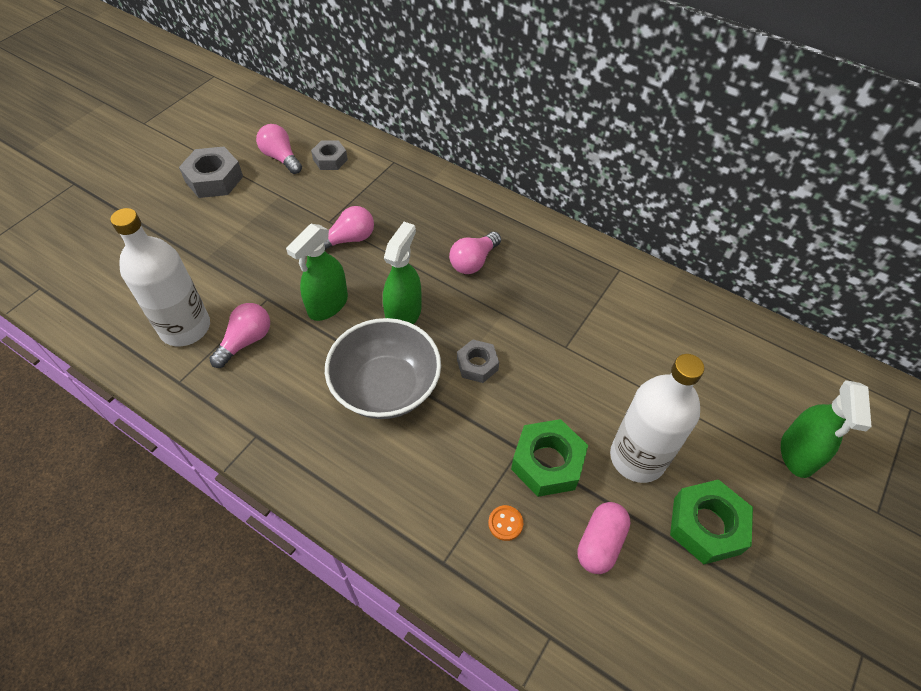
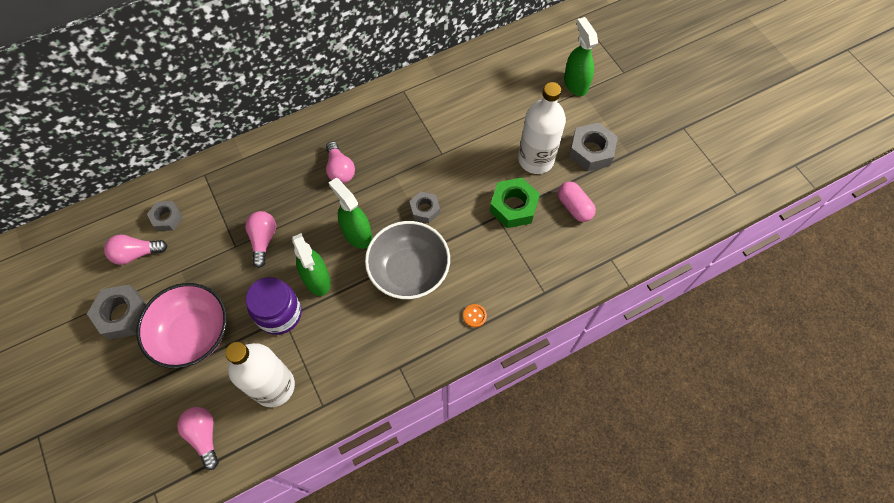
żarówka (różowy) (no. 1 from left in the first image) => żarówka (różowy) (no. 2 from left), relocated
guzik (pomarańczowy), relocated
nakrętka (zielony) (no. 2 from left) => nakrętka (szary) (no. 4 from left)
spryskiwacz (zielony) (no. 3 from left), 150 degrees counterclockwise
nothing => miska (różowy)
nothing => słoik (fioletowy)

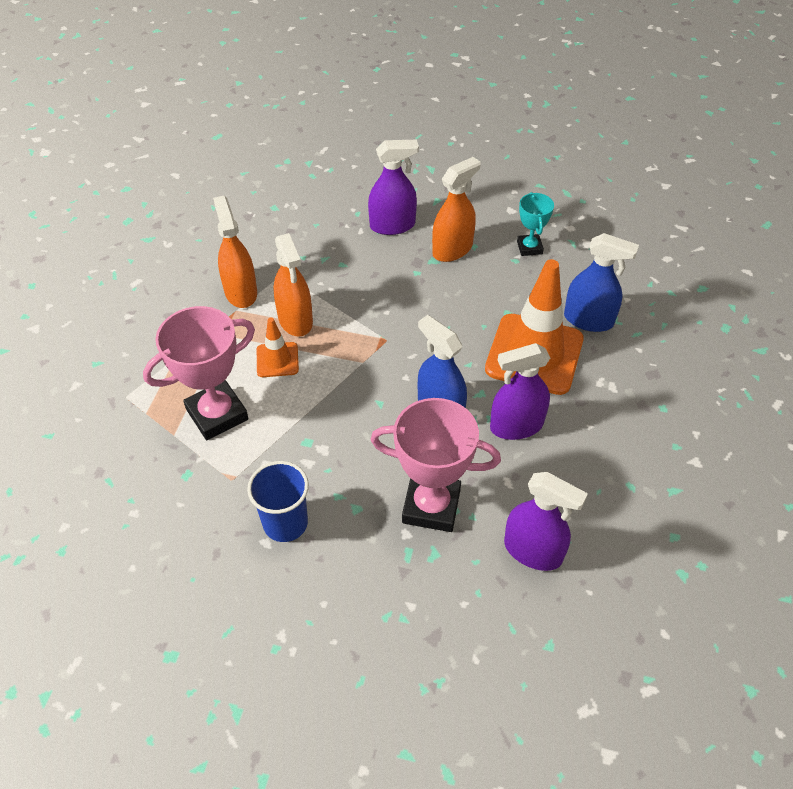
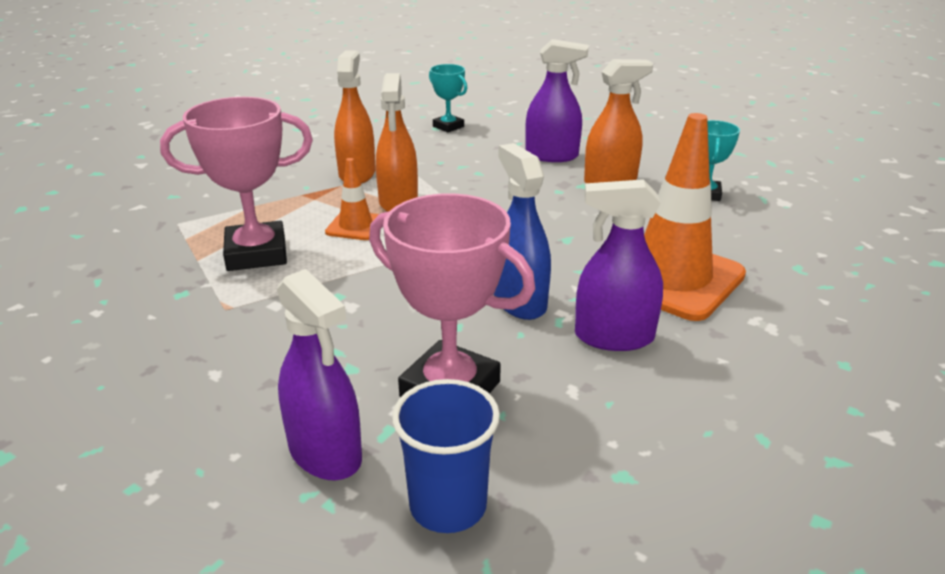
szklanka (niebieski), relocated
spryskiwacz (fioletowy) (no. 3 from left in the first image) => spryskiwacz (fioletowy) (no. 1 from left), relocated
spryskiwacz (niebieski) (no. 2 from left) => nothing
nothing => puchar (turkusowy) (no. 1 from left)

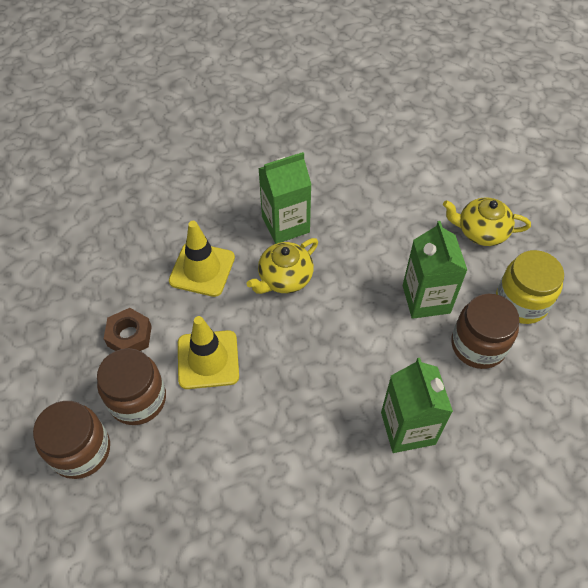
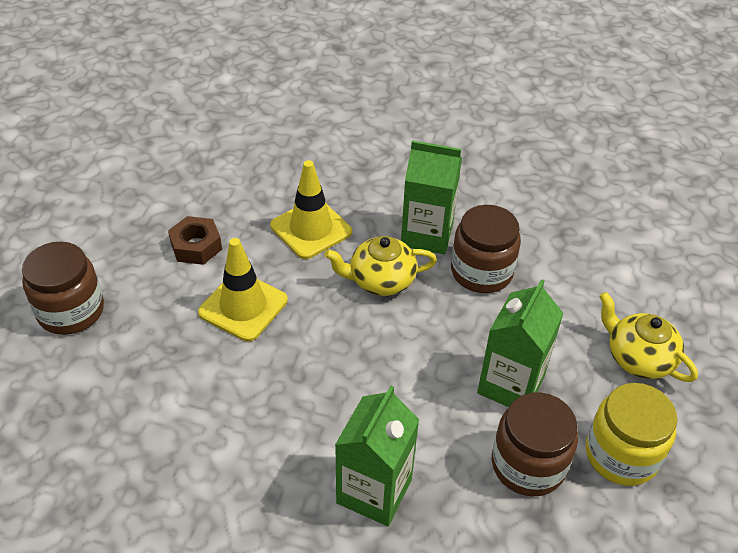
słoik (brązowy) (no. 2 from left), relocated

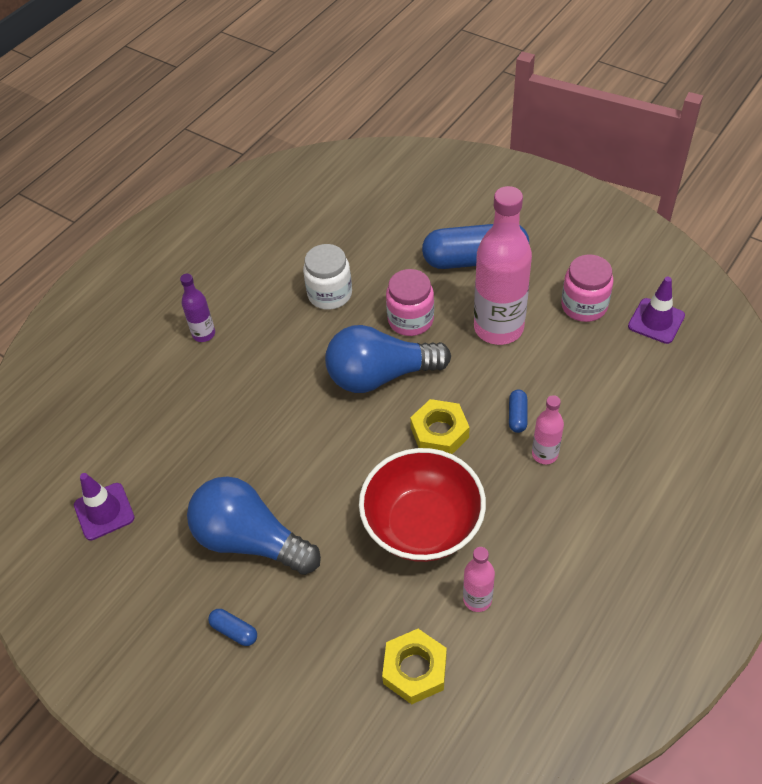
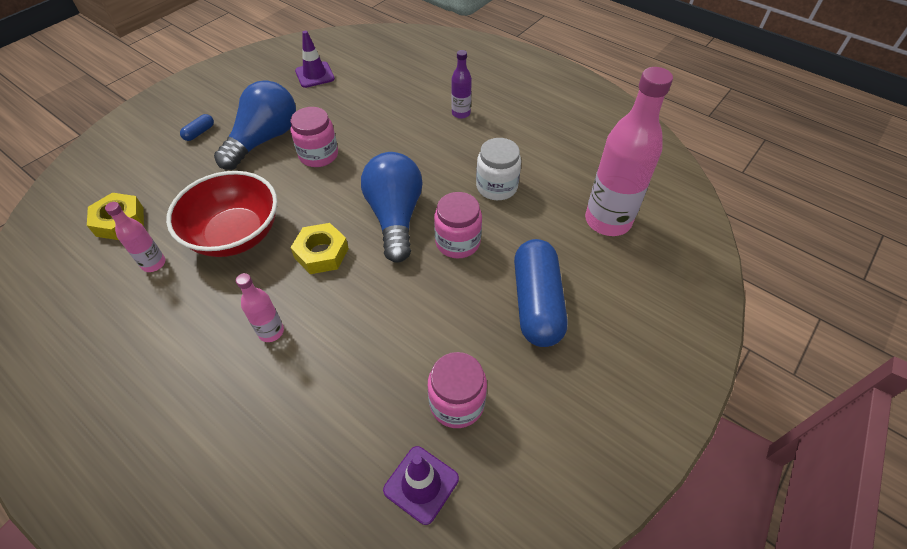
butelka (różowy) (no. 2 from left in the first image) => butelka (różowy) (no. 3 from left), relocated
kapsułka (niebieski) (no. 3 from left) => nothing
nothing => słoik (różowy) (no. 1 from left)

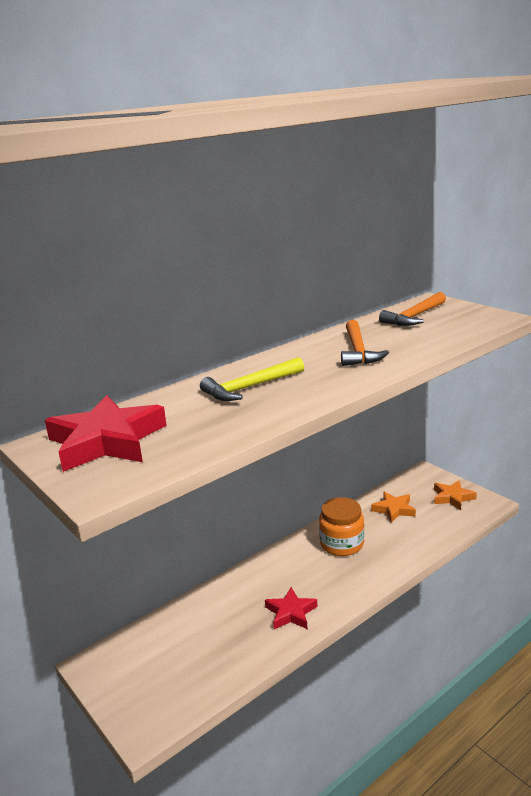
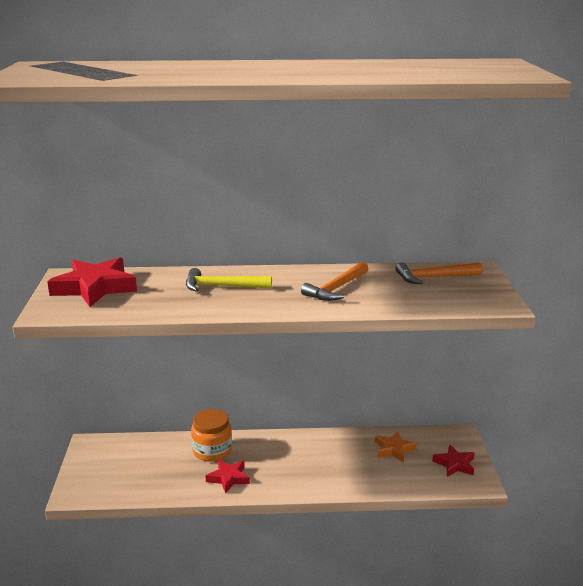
słoik (pomarańczowy), relocated
gwiazda (pomarańczowy) (no. 2 from left) => gwiazda (czerwony) (no. 3 from left)

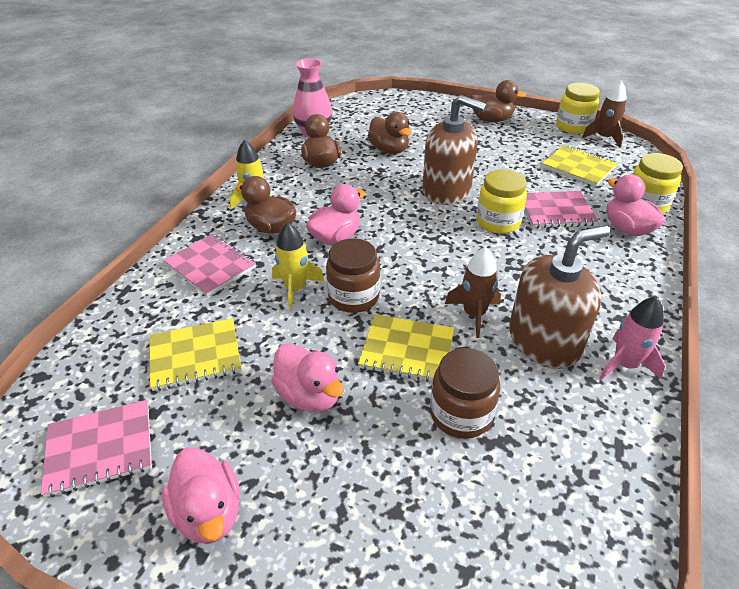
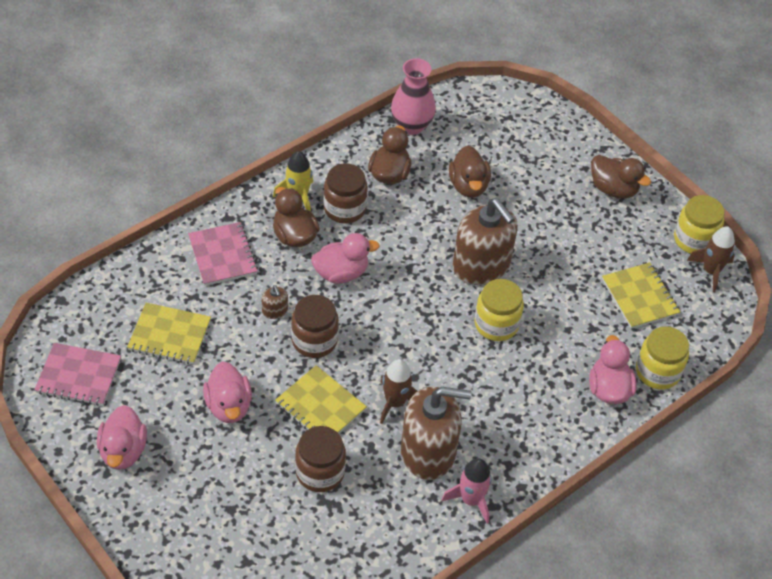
rakieta (żółty) (no. 2 from left) => dozownik mydła (brązowy) (no. 1 from left)
zeszyt (różowy) (no. 3 from left) => nothing
nothing => słoik (brązowy) (no. 3 from left)

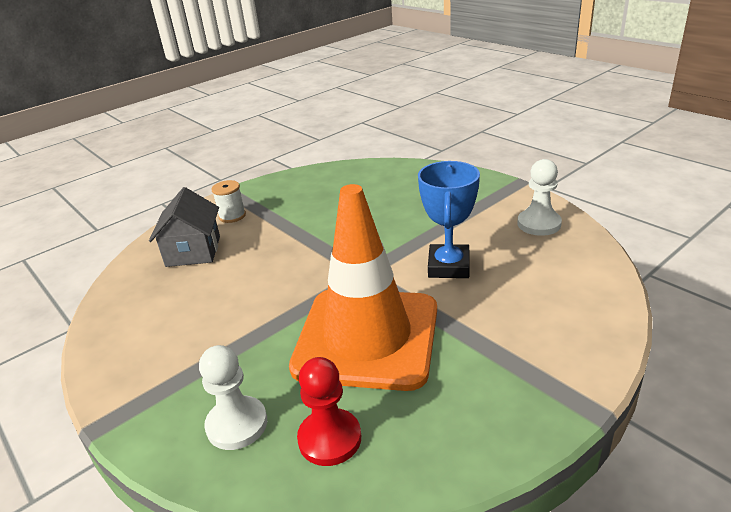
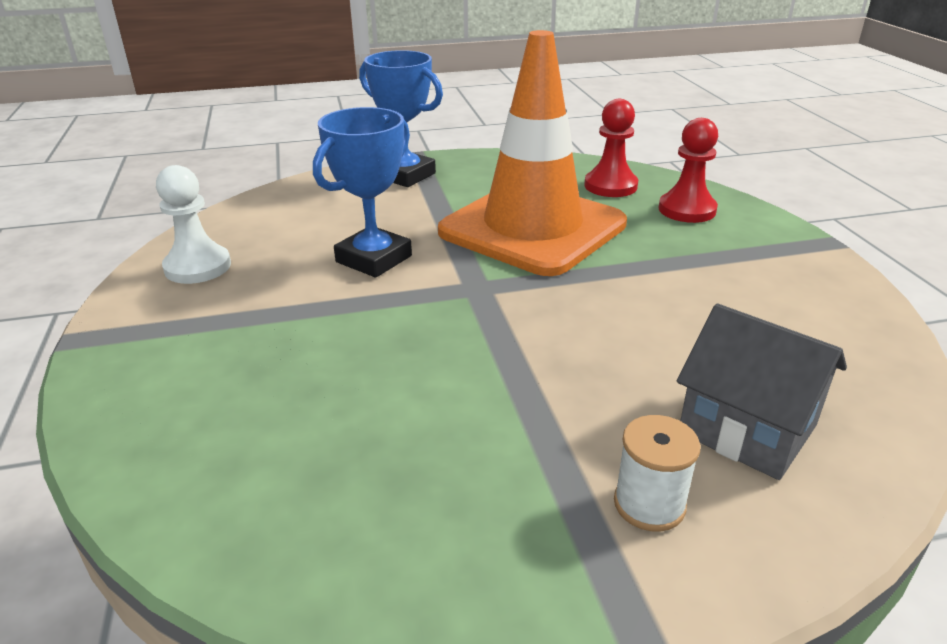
domek (szary), 75 degrees counterclockwise
pionek (biały) (no. 1 from left) => pionek (czerwony) (no. 2 from left)
nothing => puchar (niebieski) (no. 2 from left)

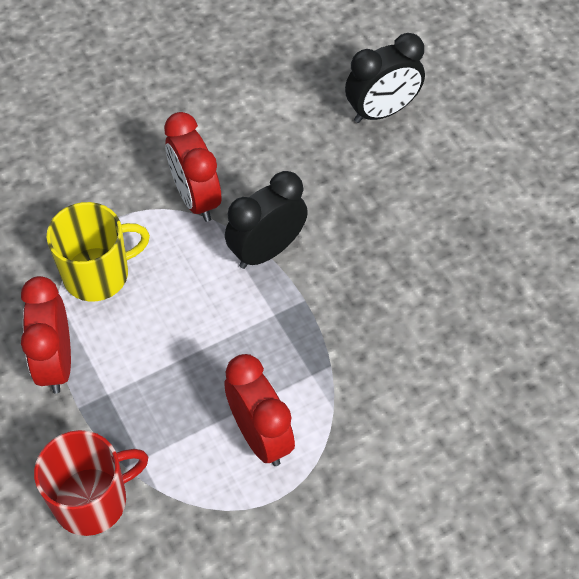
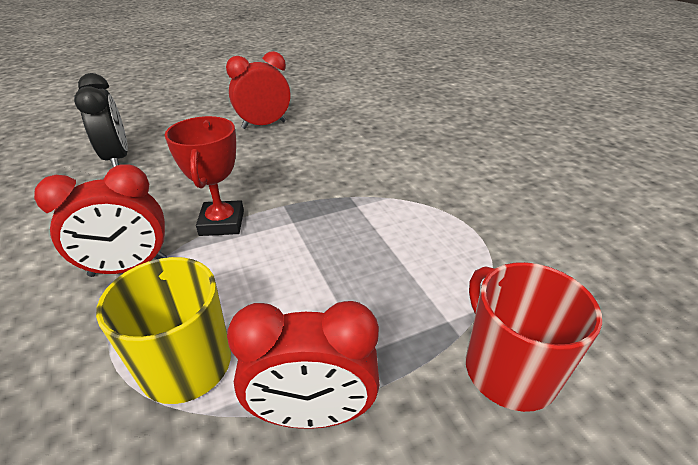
budzik (czerwony) (no. 3 from left in the first image) => budzik (czerwony) (no. 2 from left), relocated
budzik (czarny) (no. 1 from left) => puchar (czerwony)

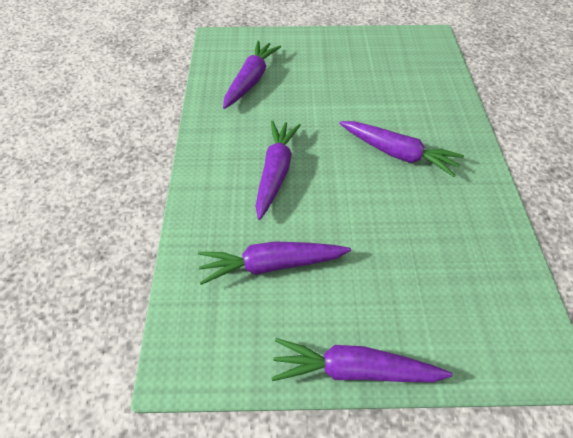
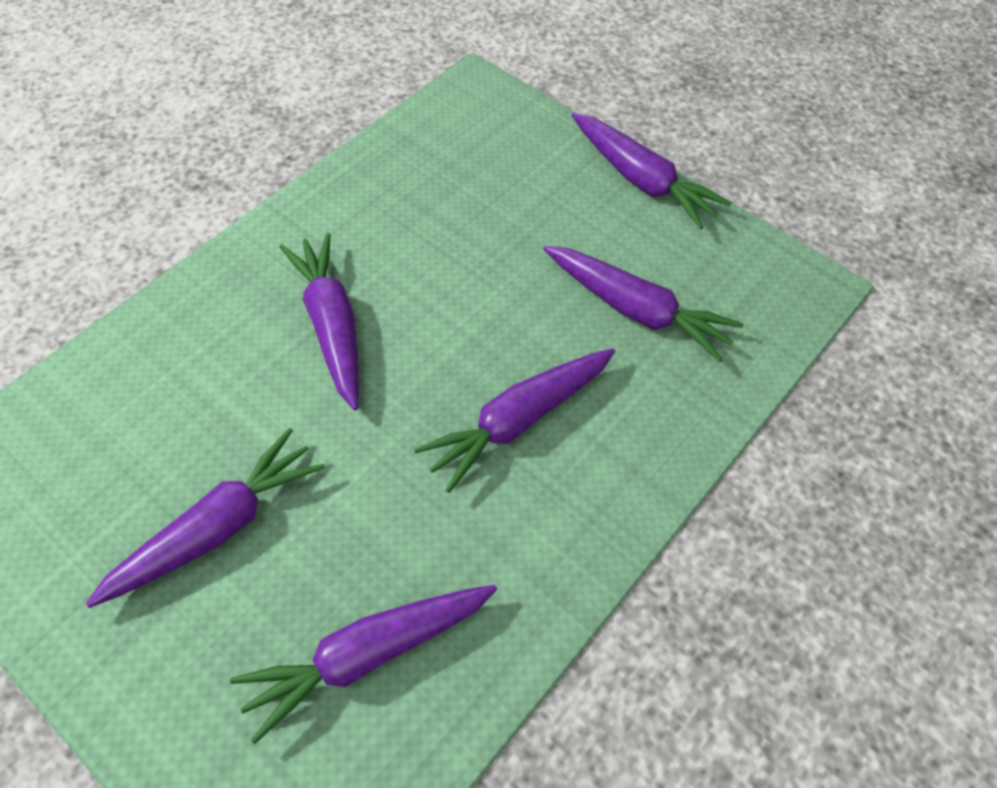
nothing => marchewka (fioletowy) (no. 1 from left)

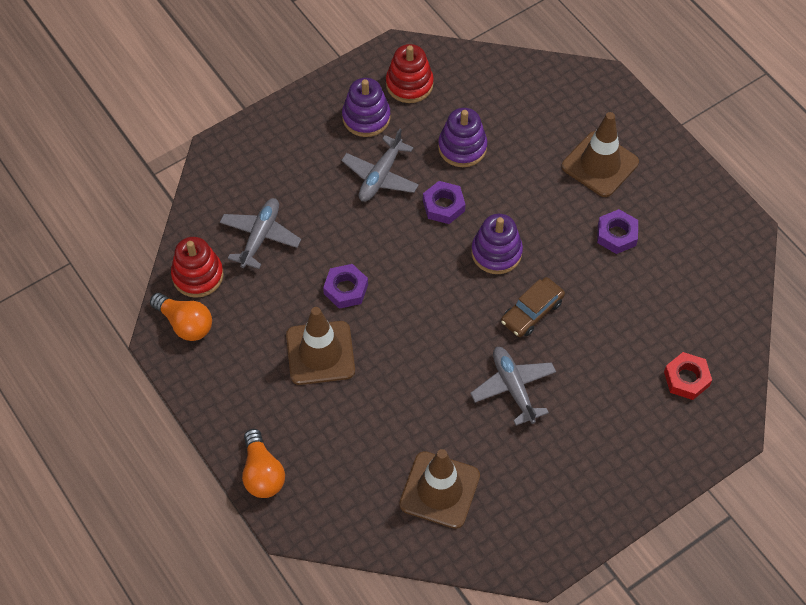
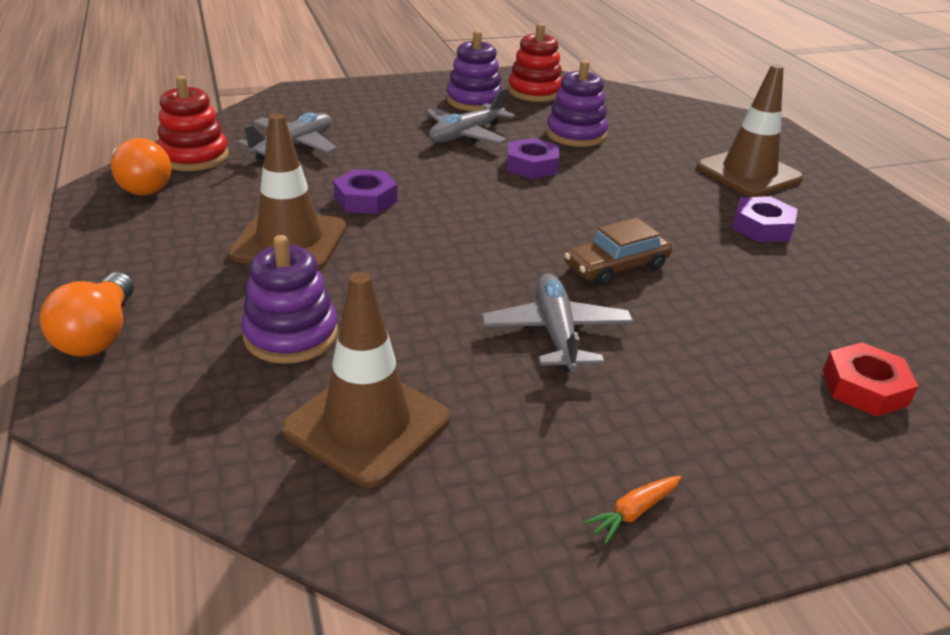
zabawka nakładanka (fioletowy) (no. 3 from left in the first image) => zabawka nakładanka (fioletowy) (no. 1 from left), relocated
nothing => marchewka (pomarańczowy)

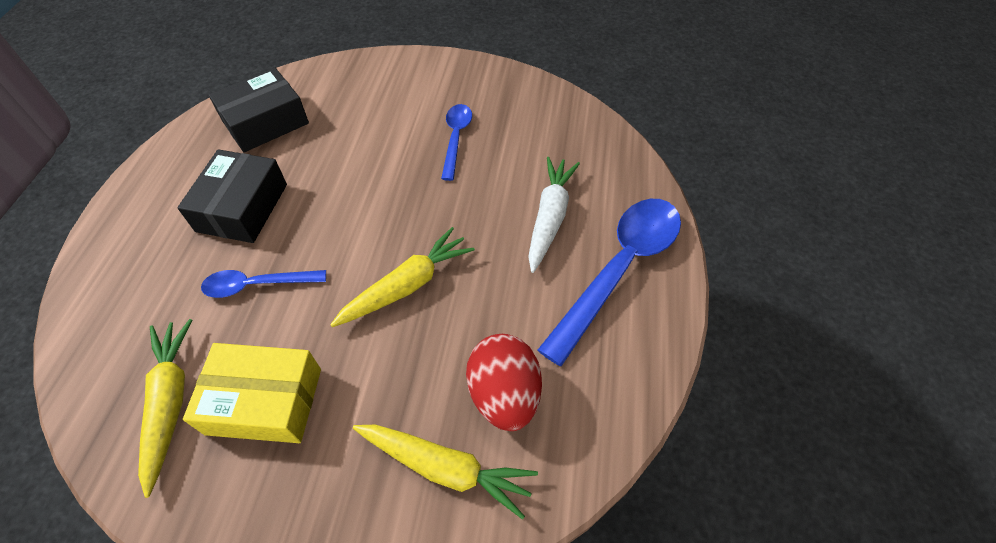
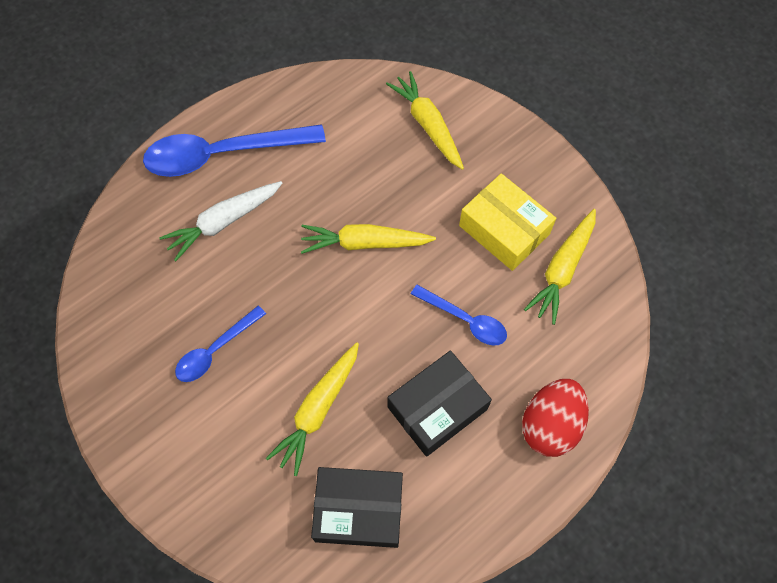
jajko (czerwony), relocated
nothing => marchewka (żółty) (no. 1 from left)

